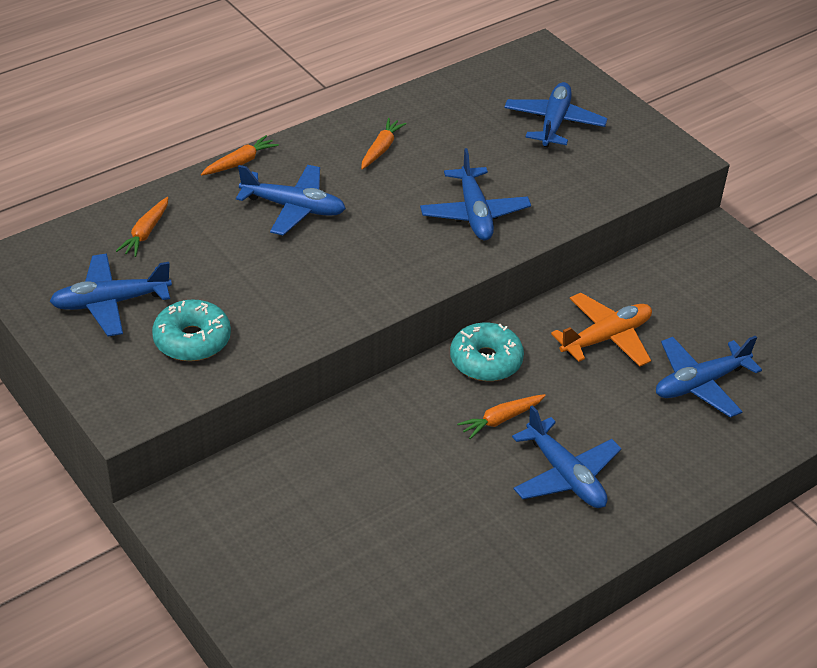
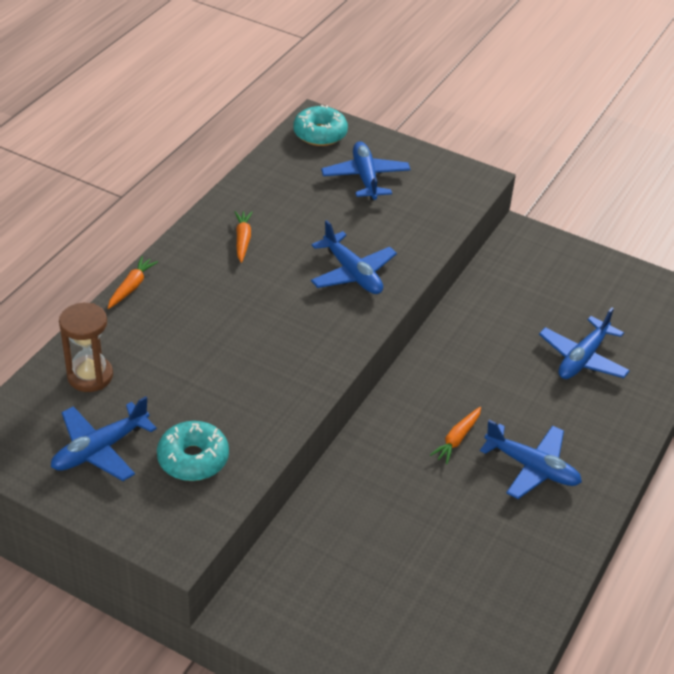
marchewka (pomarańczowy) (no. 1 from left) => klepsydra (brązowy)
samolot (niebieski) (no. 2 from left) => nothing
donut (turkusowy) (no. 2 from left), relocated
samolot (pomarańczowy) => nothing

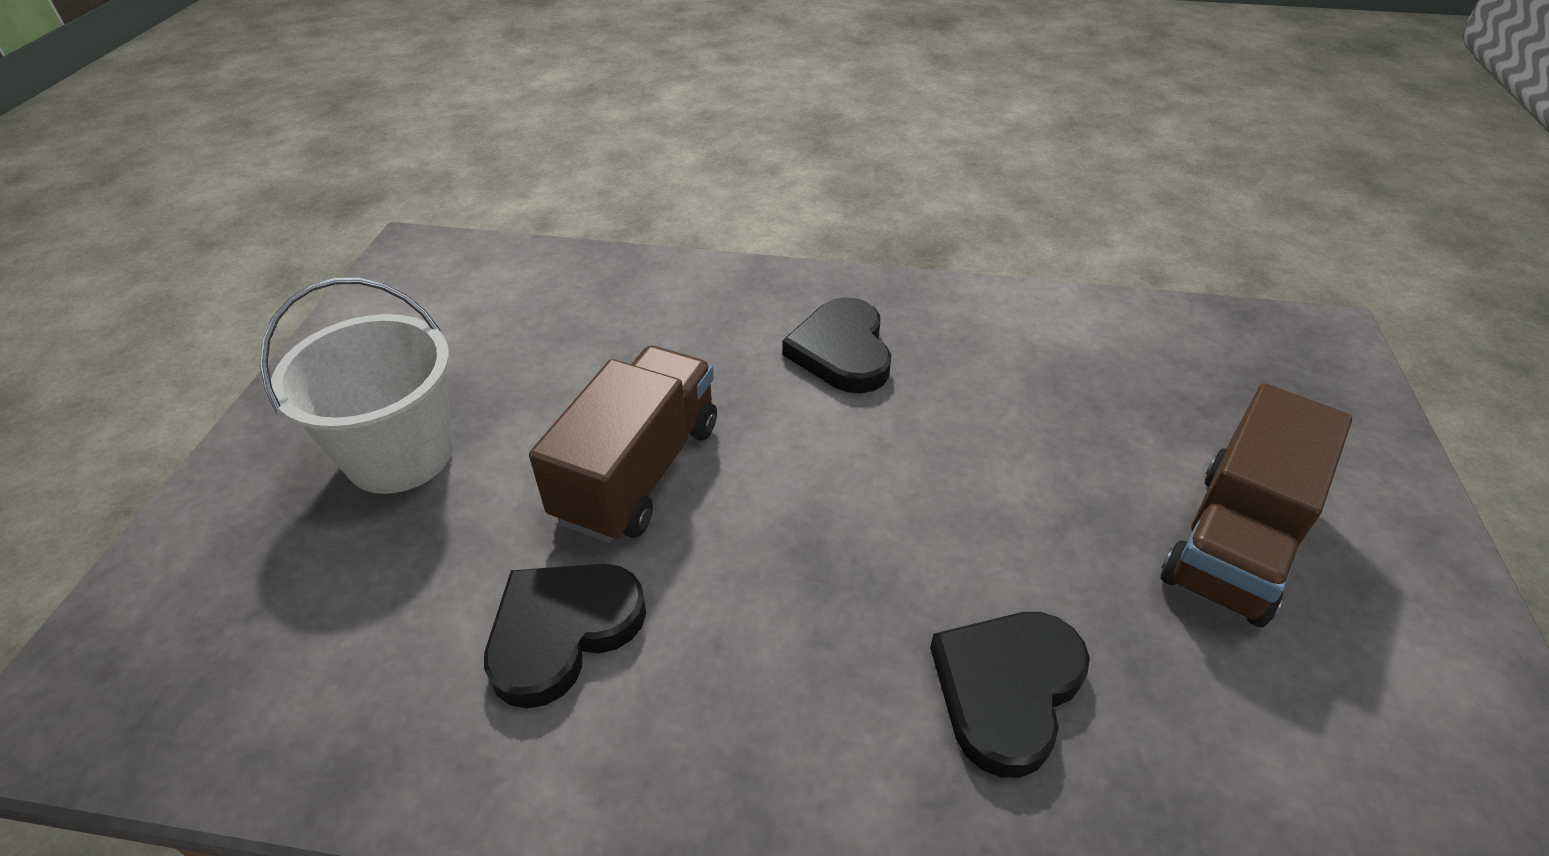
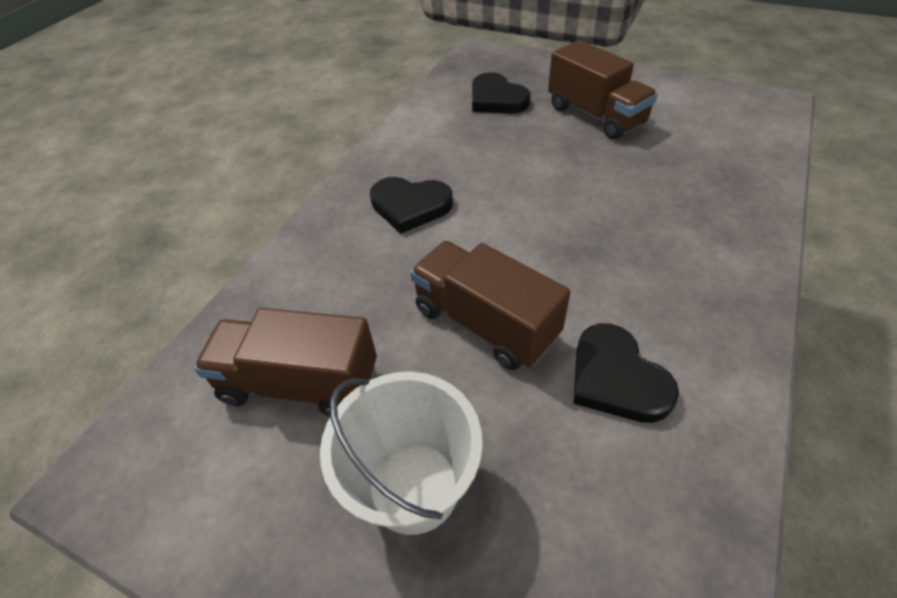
serce (czarny) (no. 3 from left in the first image) => serce (czarny) (no. 2 from left), relocated
nothing => ciężarówka (brązowy) (no. 1 from left)

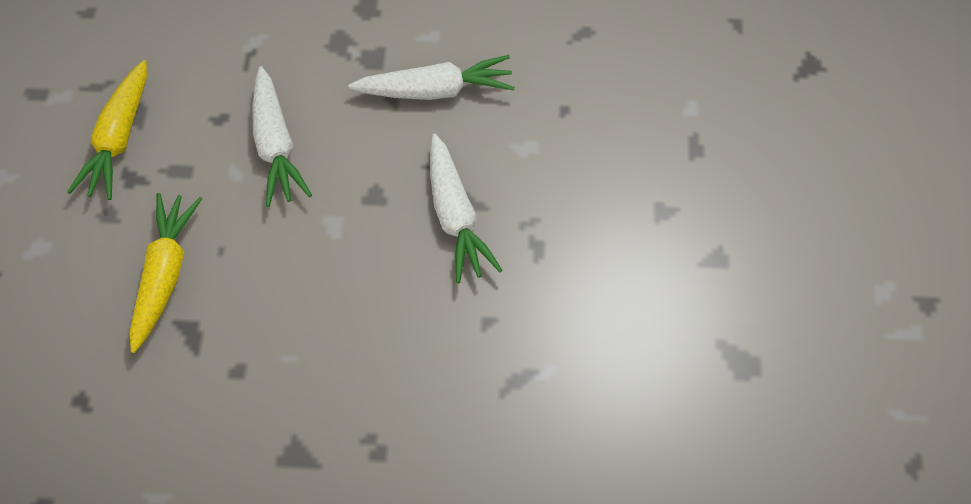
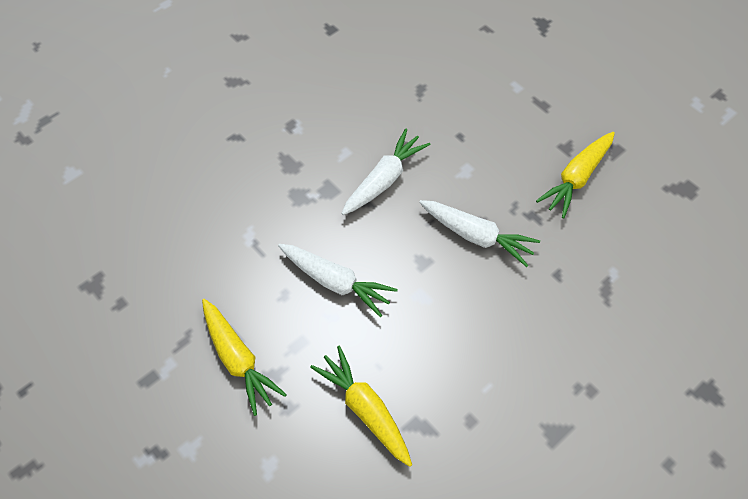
nothing => marchewka (żółty) (no. 3 from left)

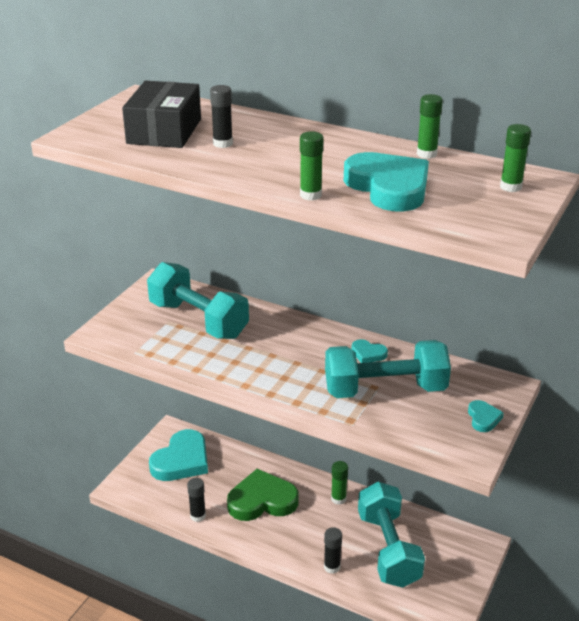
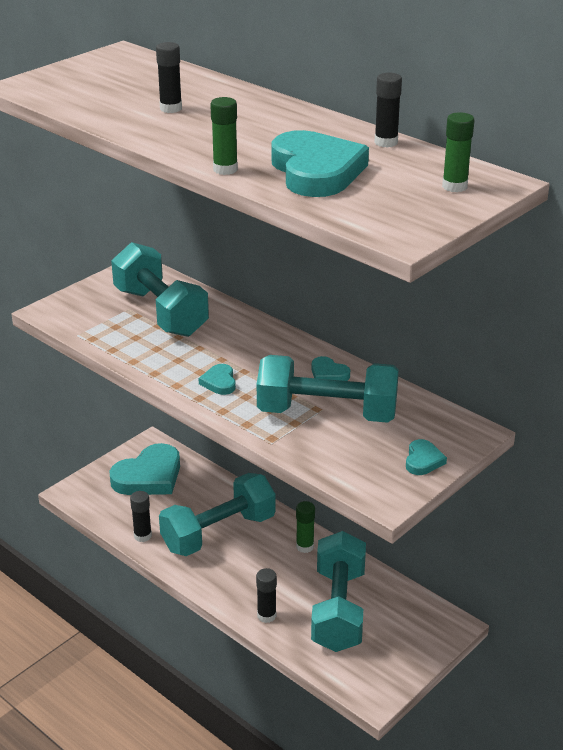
pudełko (czarny) => nothing
serce (zielony) => hantel (turkusowy) (no. 2 from left)
klej w sztyfcie (zielony) (no. 3 from left) => klej w sztyfcie (czarny) (no. 4 from left)
nothing => serce (turkusowy) (no. 2 from left)

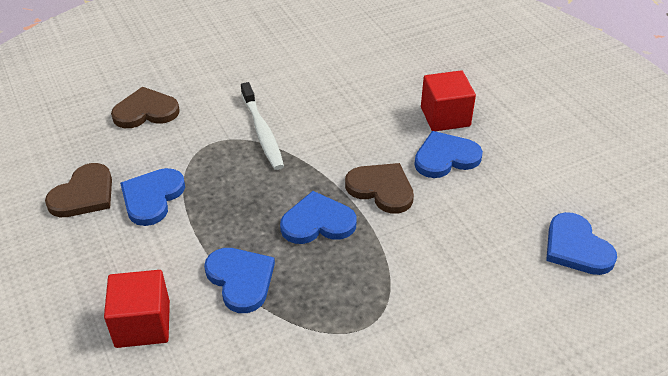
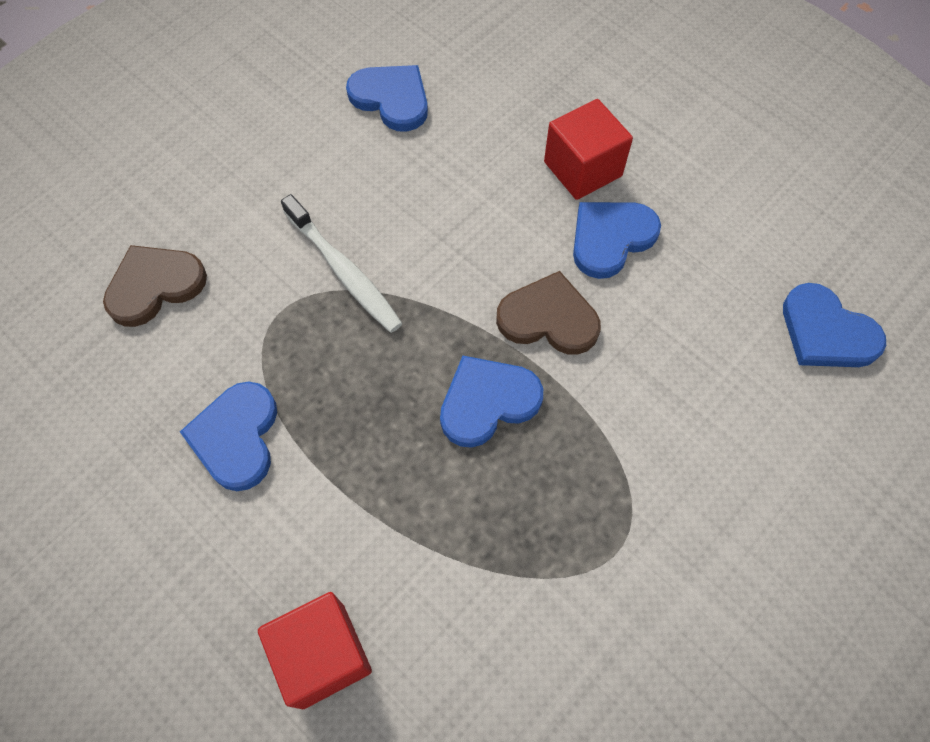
serce (brązowy) (no. 1 from left) => nothing
serce (niebieski) (no. 2 from left), relocated

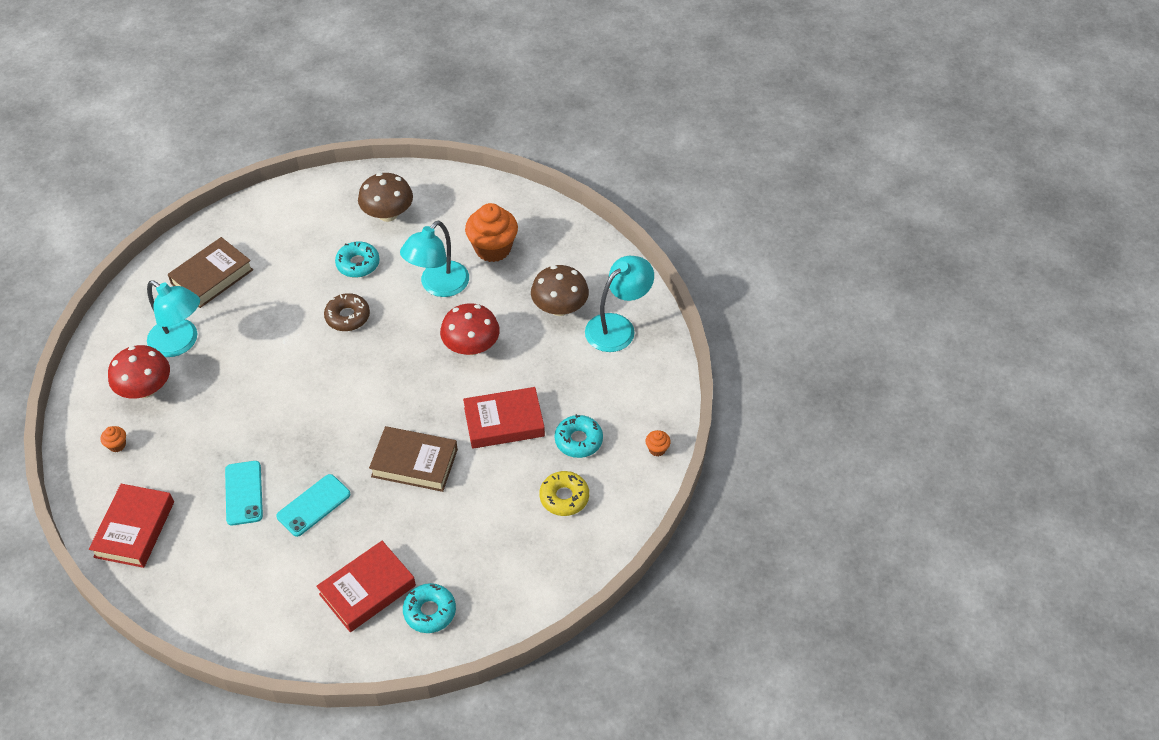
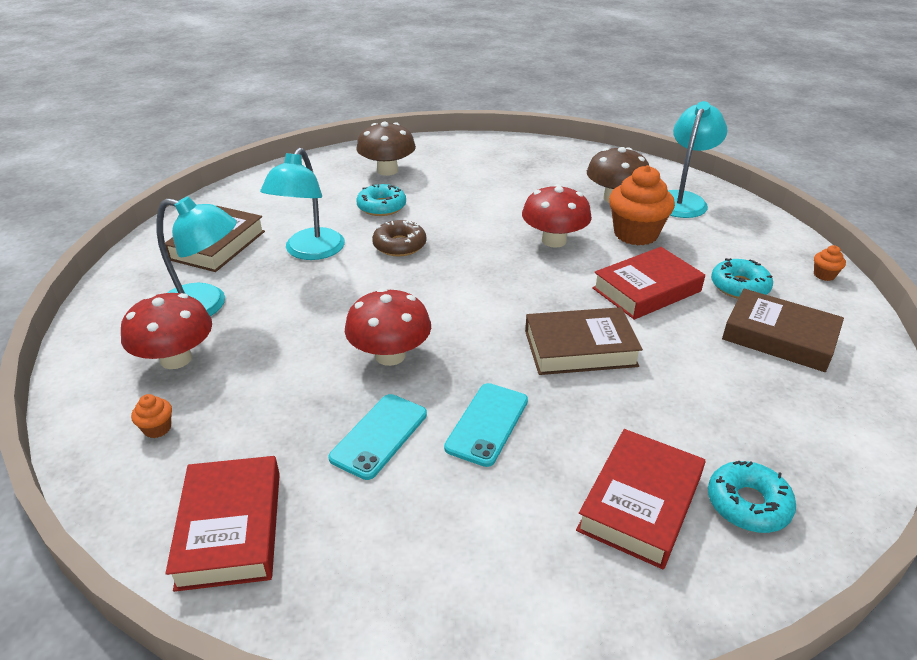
telefon (turkusowy) (no. 1 from left), 60 degrees clockwise
lampka (turkusowy) (no. 2 from left), relocated
muffinka (pomarańczowy) (no. 2 from left), relocated
donut (żółty) => książka (brązowy) (no. 3 from left)
nothing => grzyb (czerwony) (no. 2 from left)

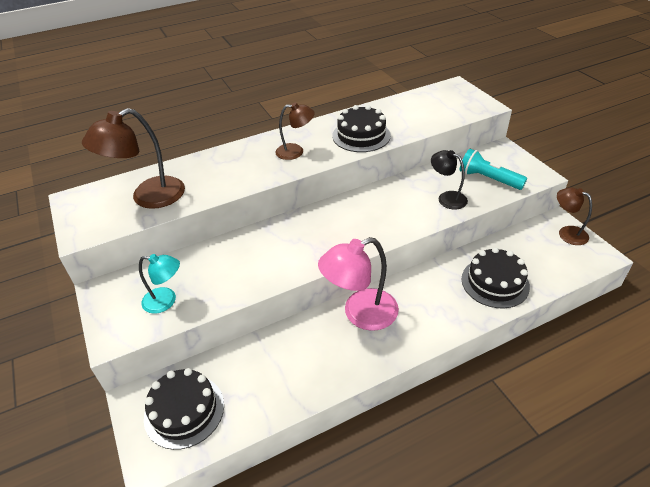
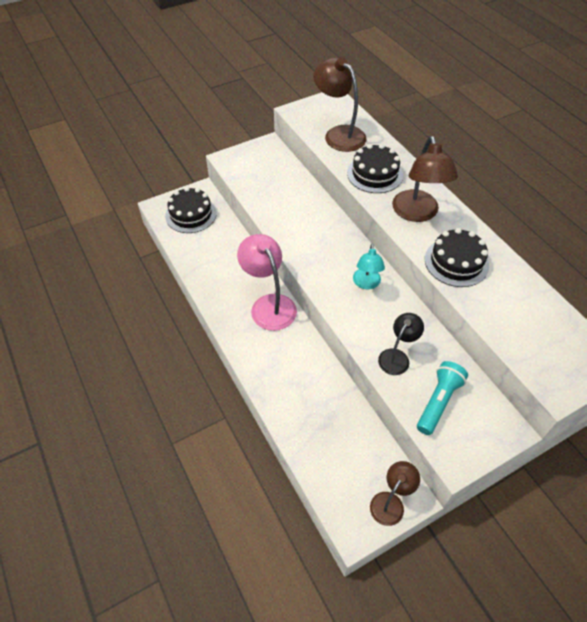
lampka (turkusowy), relocated
lampka (brązowy) (no. 2 from left in the first image) => lampka (brązowy) (no. 3 from left), x1.68
tort (czarny) (no. 3 from left in the first image) => tort (czarny) (no. 2 from left), relocated

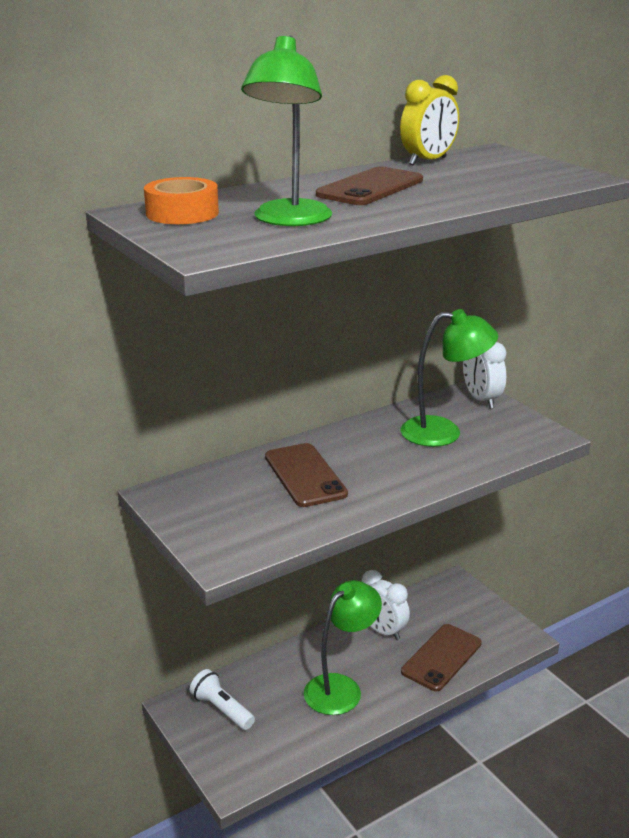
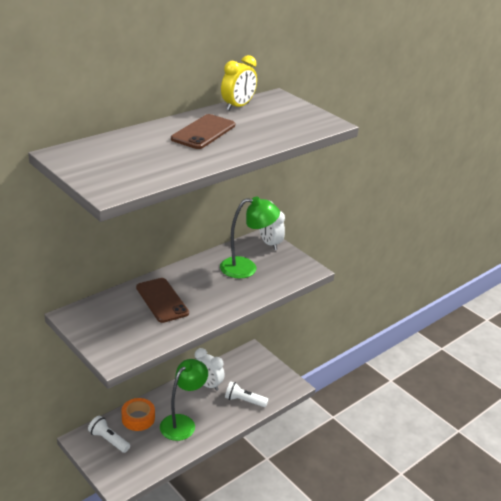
taśma klejąca (pomarańczowy), relocated
lampka (zielony) (no. 1 from left) => nothing
telefon (brązowy) (no. 3 from left) => latarka (biały) (no. 2 from left)

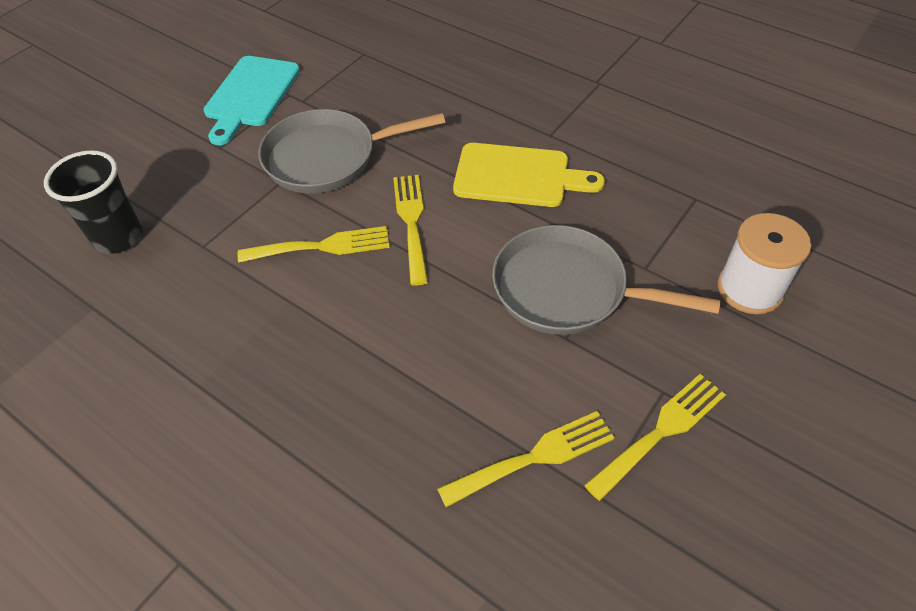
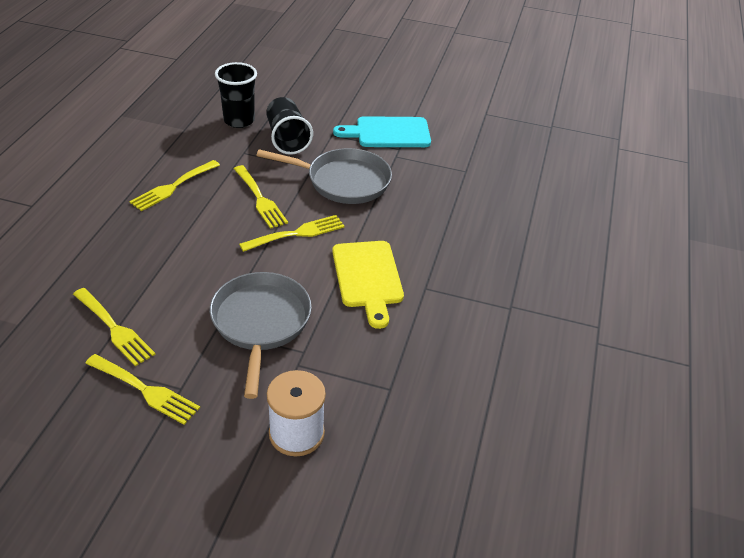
patelnia (szary) (no. 1 from left in the first image) => patelnia (szary) (no. 2 from left), 135 degrees clockwise
nothing => widelec (żółty) (no. 3 from left)
nothing => szklanka (czarny) (no. 2 from left)

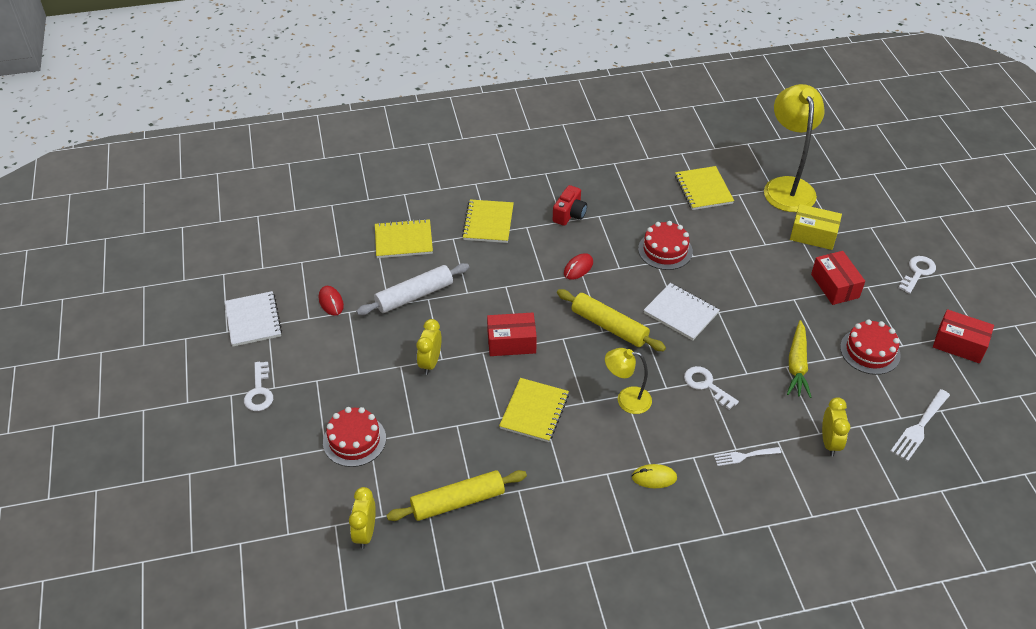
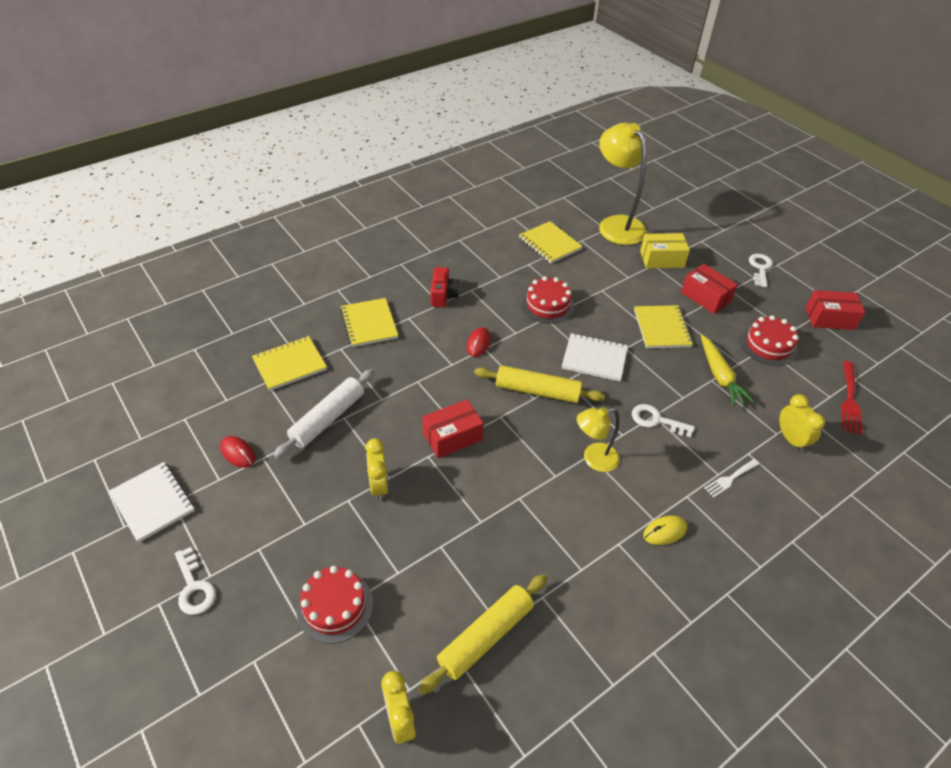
zeszyt (żółty) (no. 3 from left in the first image) => zeszyt (żółty) (no. 4 from left), relocated
widelec (biały) (no. 2 from left) => widelec (czerwony)

